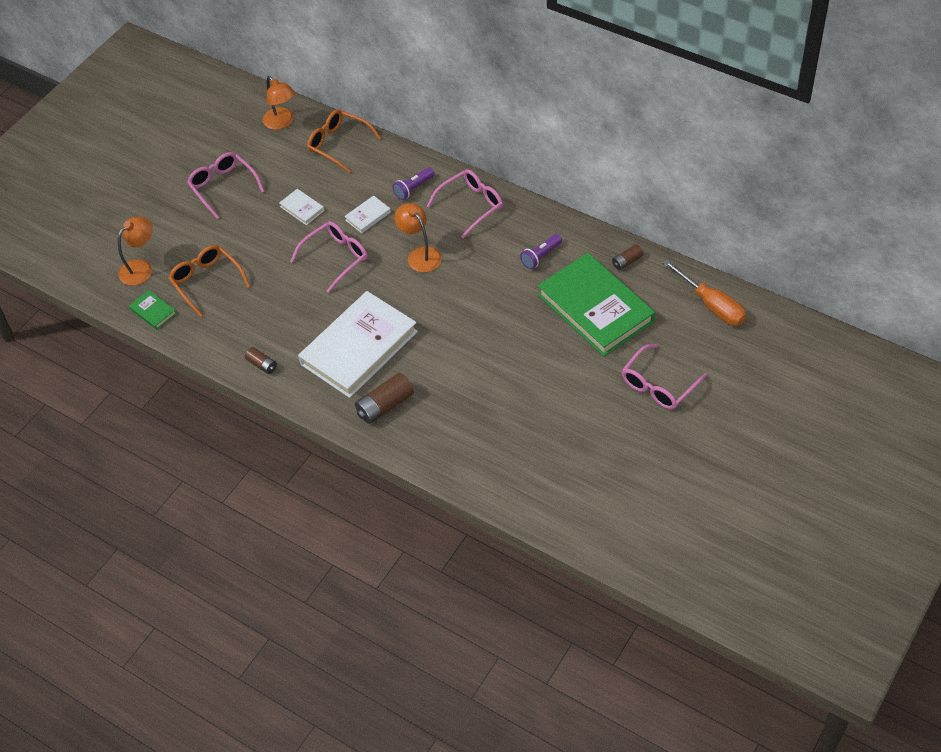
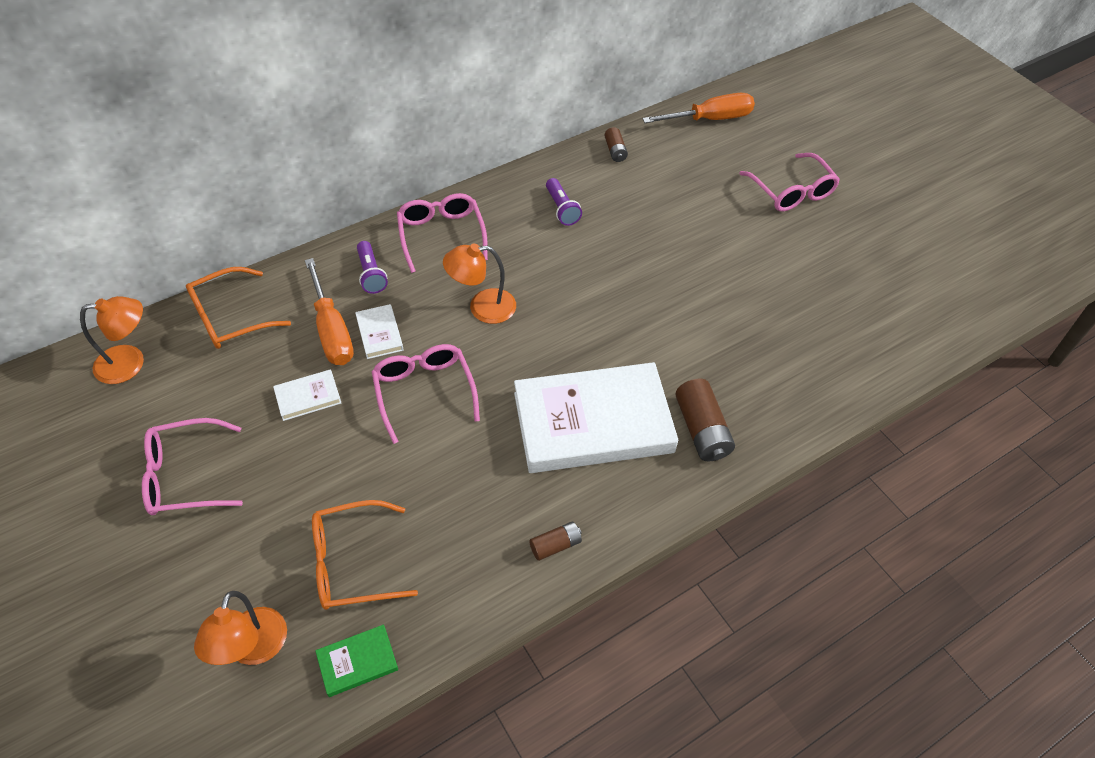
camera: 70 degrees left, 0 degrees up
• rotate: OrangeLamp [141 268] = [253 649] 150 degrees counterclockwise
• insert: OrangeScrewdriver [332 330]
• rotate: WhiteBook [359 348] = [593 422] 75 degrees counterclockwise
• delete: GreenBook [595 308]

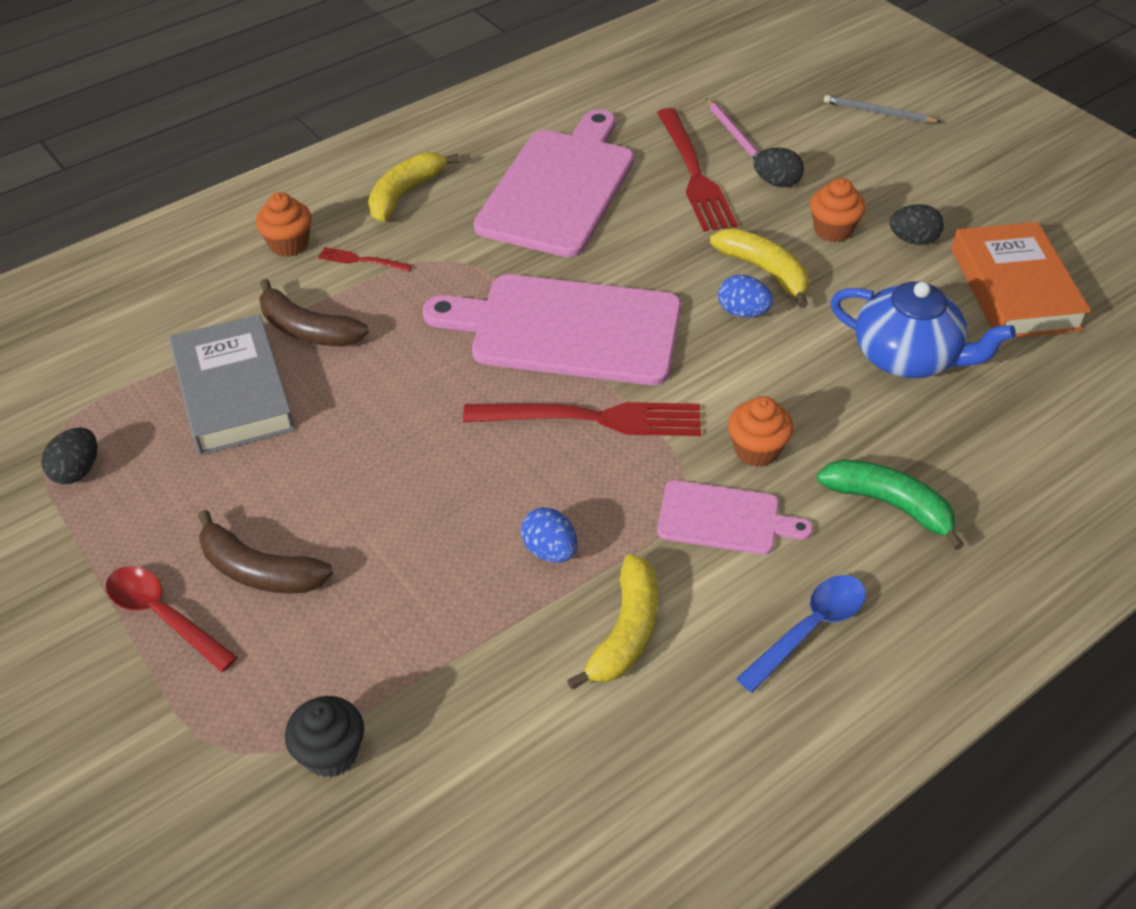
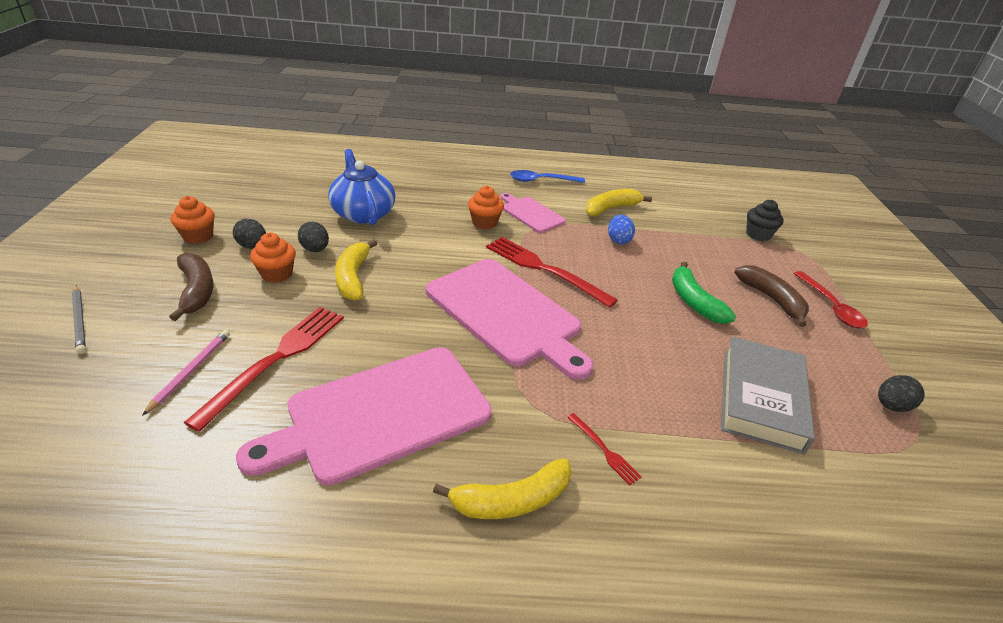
camera: 145 degrees left, 10 degrees down
• move: BrownBanana [307 330] to [196 291]
• move: OrangeCupcake [289 244] to [198 236]
• move: BlackEgg [776 182] to [315 249]
• move: GreenBanana [889 504] to [694 302]
• delete: BlueEgg [742 312]
• delete: OrangeBook [1014 289]

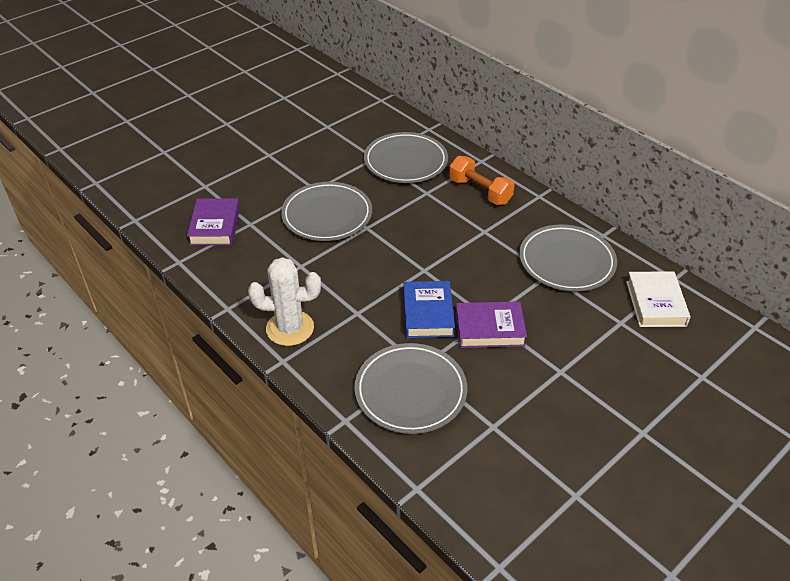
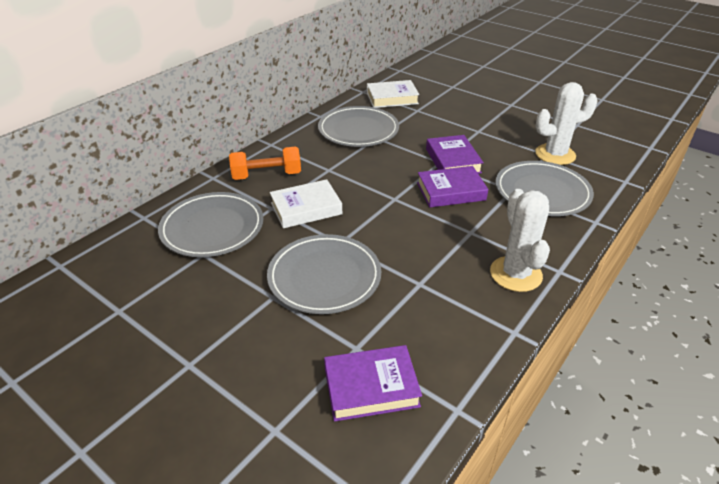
camera: 100 degrees left, 5 degrees down
• rotate: OrangeDumbbell [480 191] = [267 175] 45 degrees clockwise
• insert: WhiteBook [306 208]
• recolor: BlueBook [427 314] to PurpleBook [451 191]
• insert: WhiteCactus [555 154]

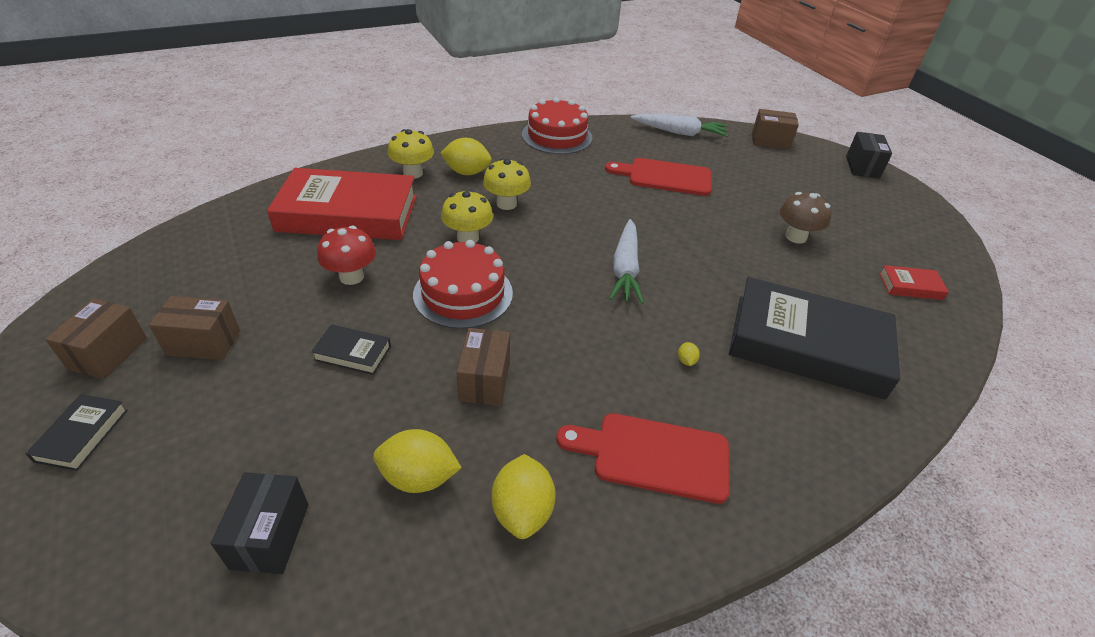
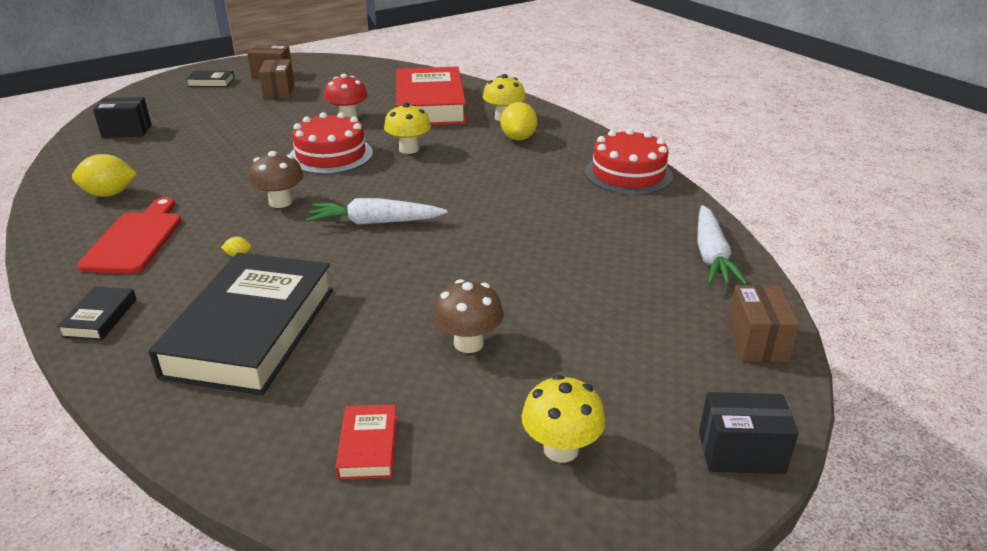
camera: 85 degrees right, 10 degrees down
• move: BlackBook [353 353] to [100 318]
• insert: BrownMushroom [280 202]
• move: YellowMushroom [506 204] to [561 449]
• delete: YellowLemon [419 477]
• delete: BrownBox [485 381]
• delete: RedCuttingBoard [665 177]

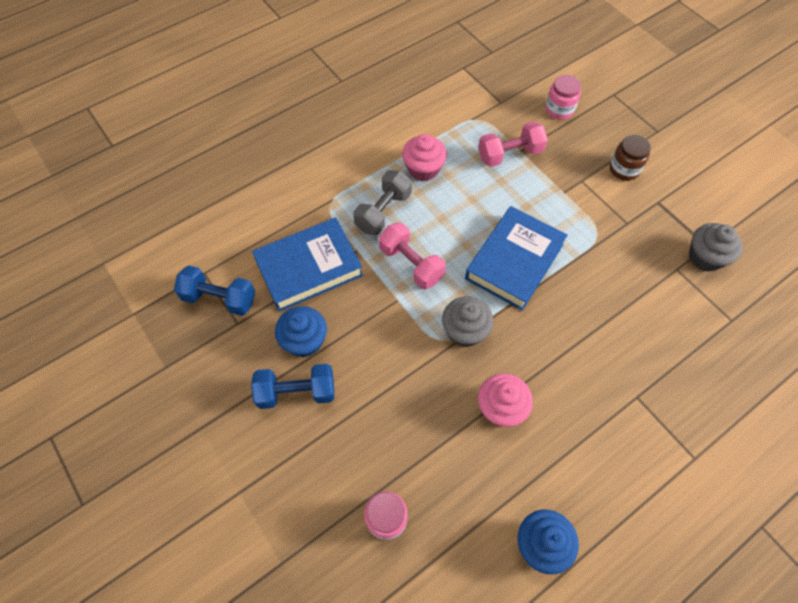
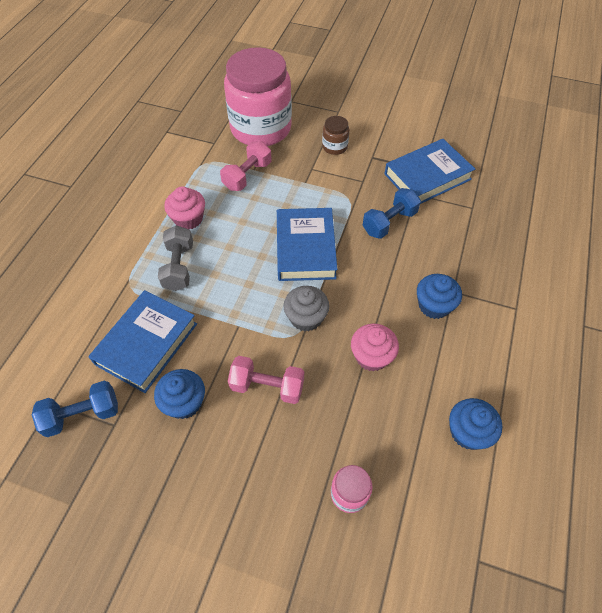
camera: 35 degrees left, 5 degrees down
• resize: PinkJar [559 109] = [261 128] x2.46
• move: PinkDumbbell [411 264] to [267 386]
• move: BlueDumbbell [296 392] to [389 222]
• replace: GreyCupcake [705 257] to BlueBook [427 177]
• insert: BlueCupcake [434 305]

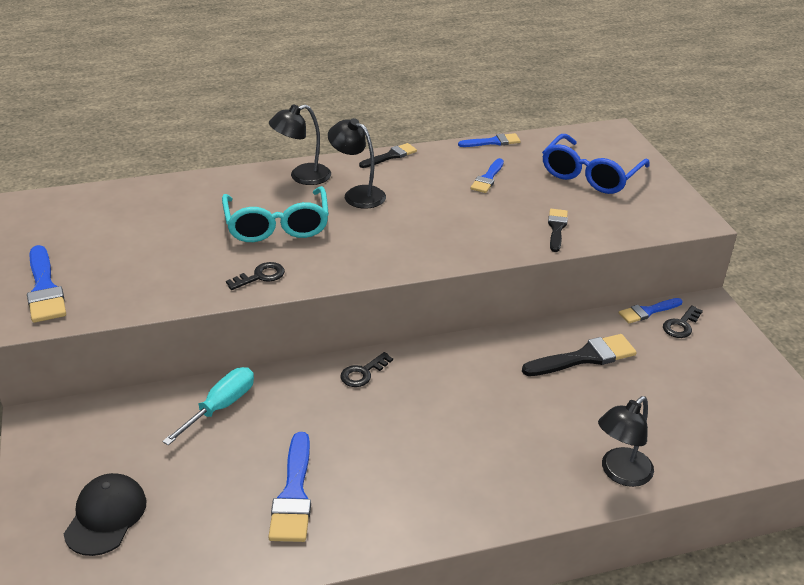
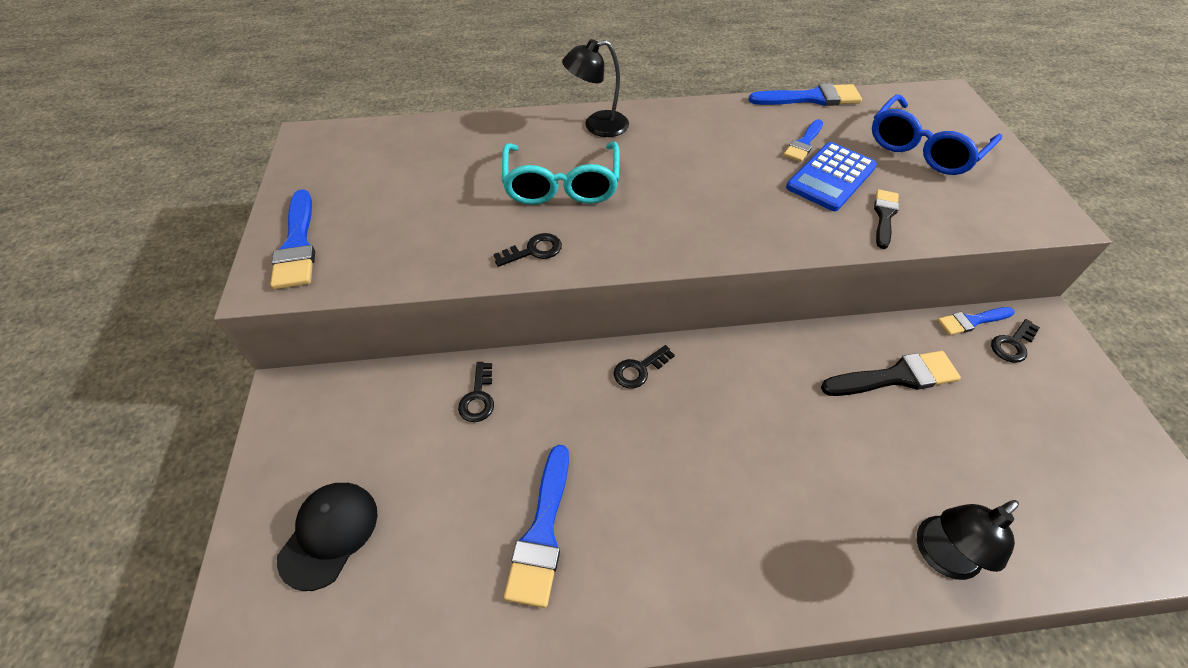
camera: 10 degrees right, 15 degrees up
• replace: TurquoiseScrewdriver [220 407] to BlackKey [478 397]
• resize: BlueBrush [493 142] = [811 98] x1.58
• insert: BlueCalculator [831 177]
• delete: BlackLamp [357 194]
• delete: BlackBrush [390 156]

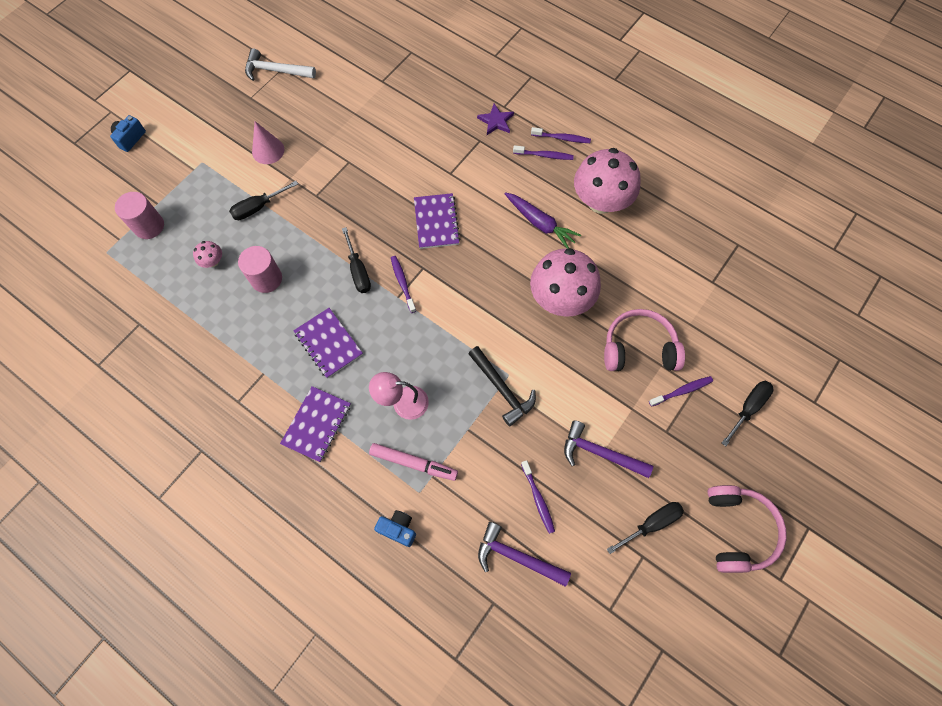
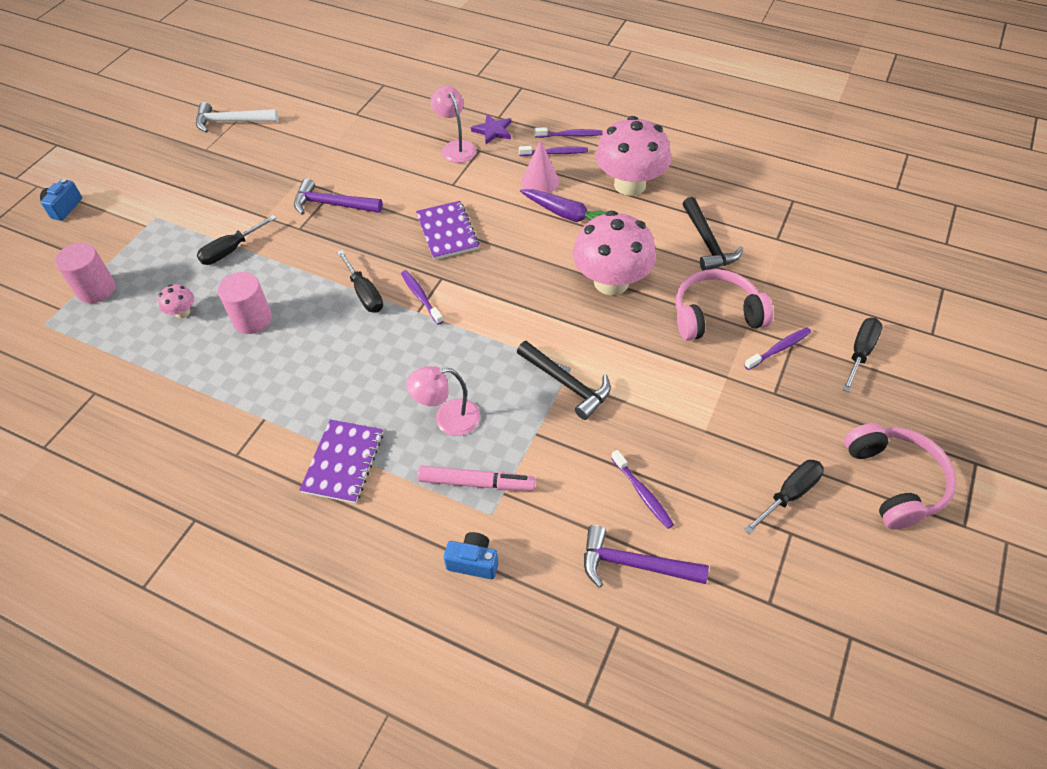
camera: 10 degrees left, 15 degrees down
• move: PurpleHammer [600 453] to [332 204]
• insert: PinkLamp [455 147]
• move: PinkCone [268 150] to [540 182]
• insert: BlackHammer [707 243]
• delete: PurpleNotebook [328 343]

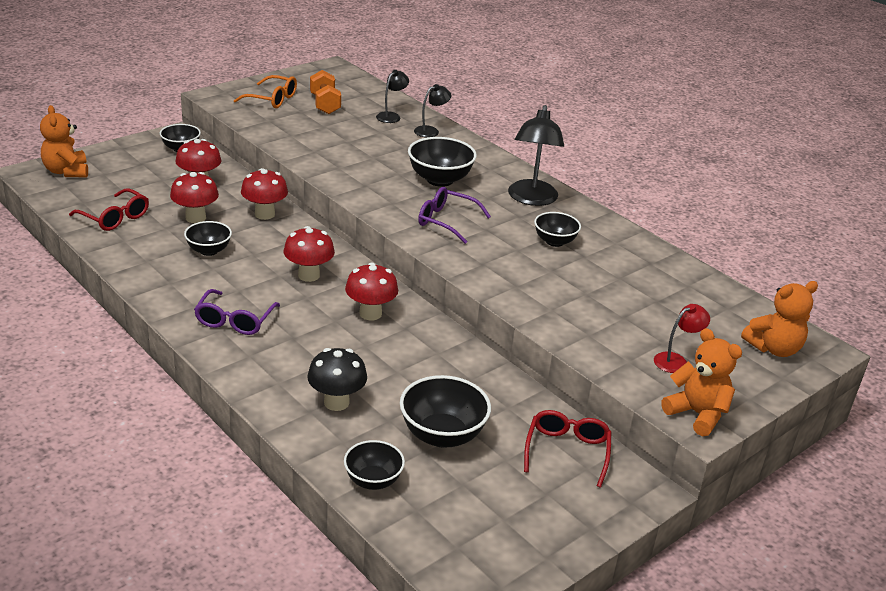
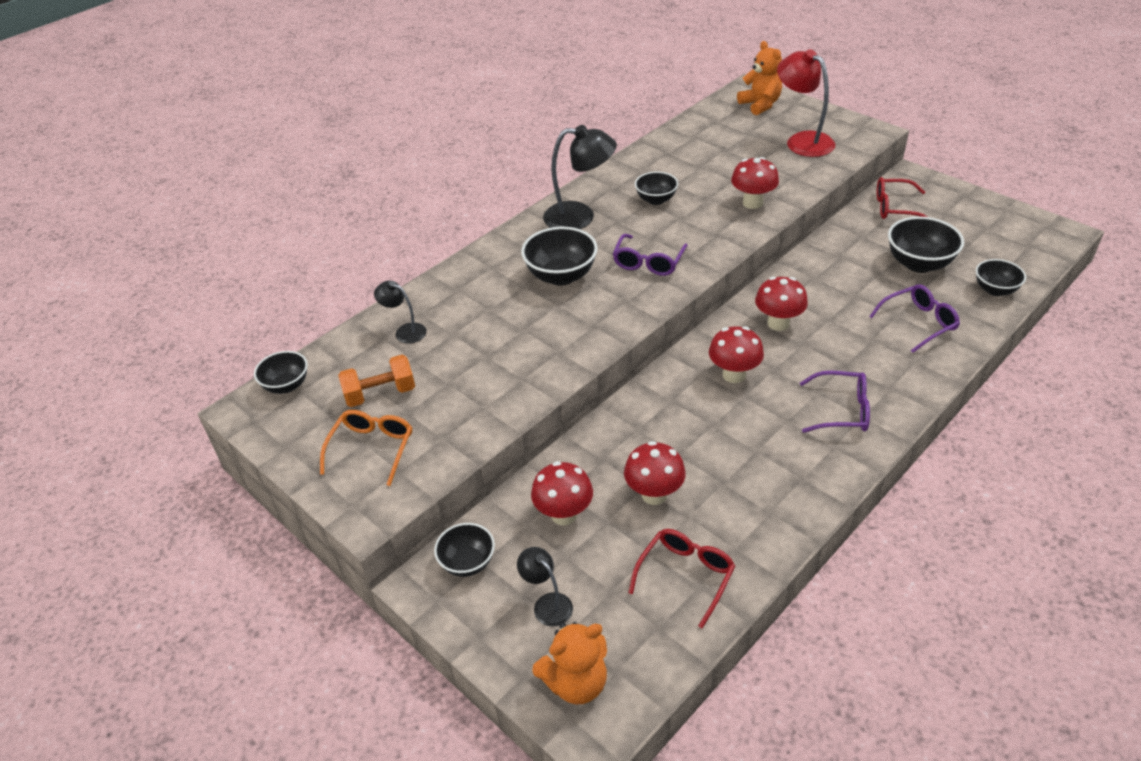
camera: 90 degrees left, 10 degrees up
• move: BlackBowl [209 250] to [286 385]
• move: BlackLamp [431 131] to [547 604]
• move: RedMushroom [264 214] to [752 203]
• resize: RedLamp [676 360] = [802 141] x1.85
• replace: BlackMushroom [336 402] to PurpleGlasses [919 323]
• delete: OrangeTeddyBear [697 414]

